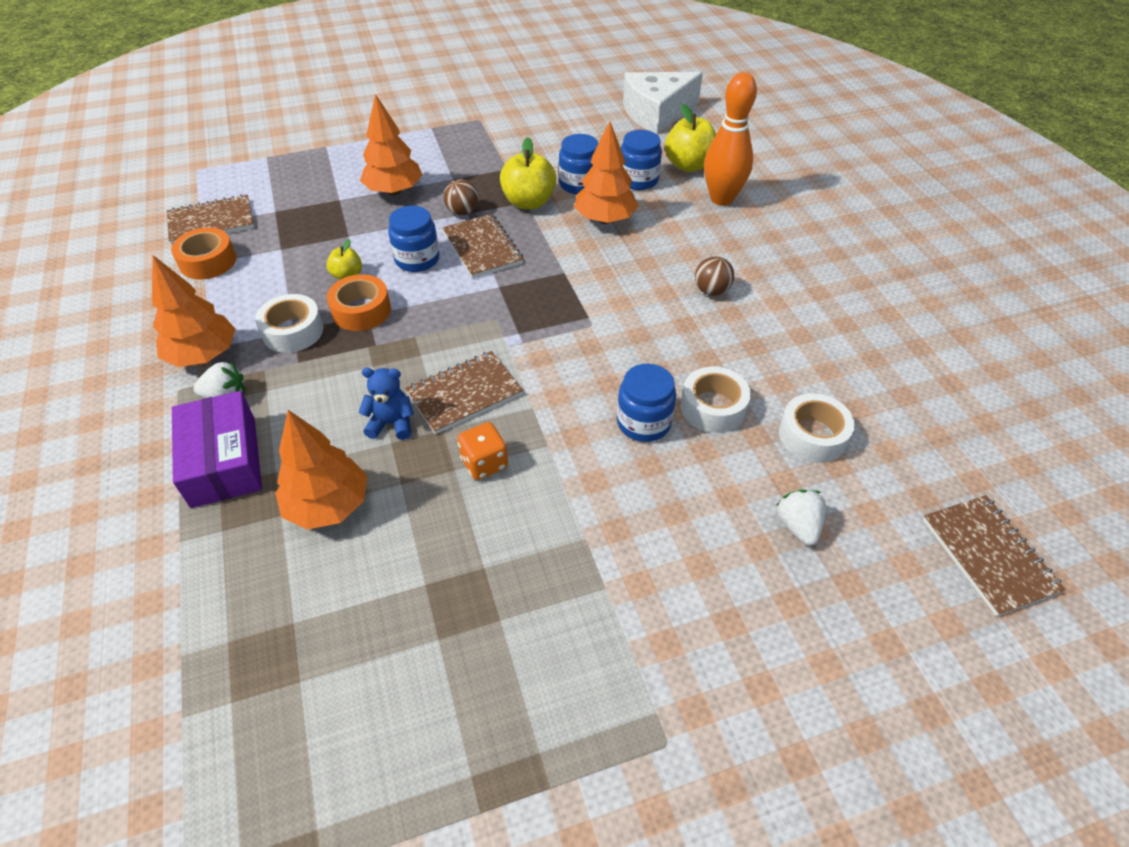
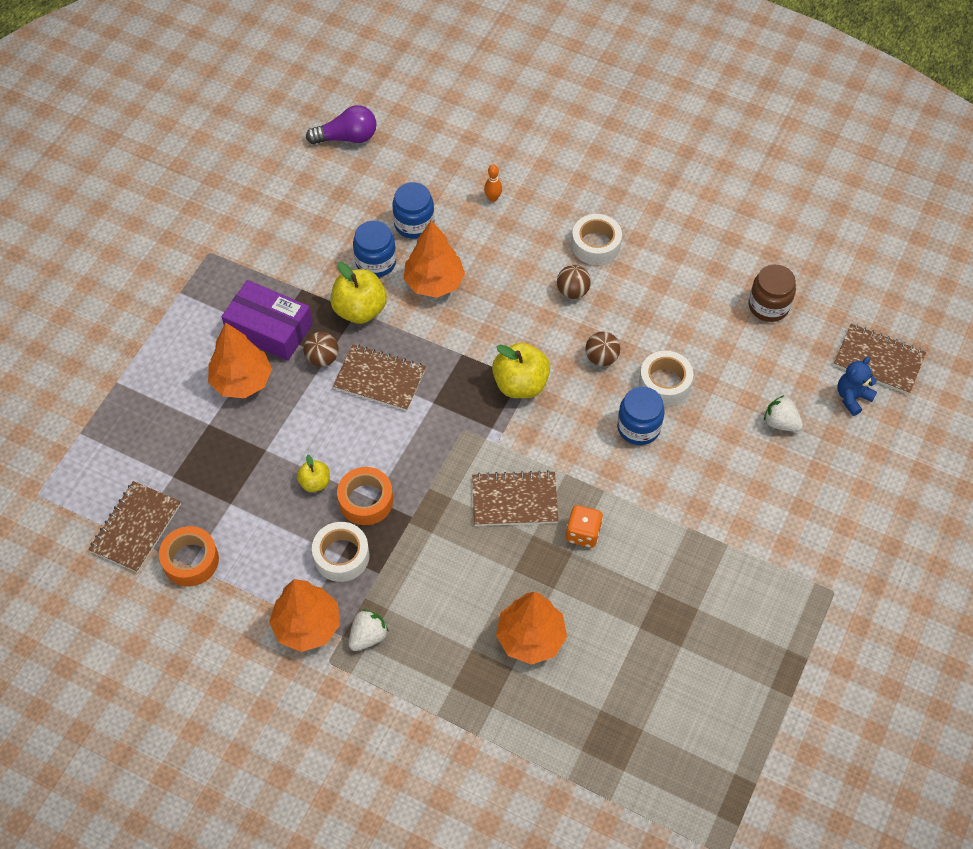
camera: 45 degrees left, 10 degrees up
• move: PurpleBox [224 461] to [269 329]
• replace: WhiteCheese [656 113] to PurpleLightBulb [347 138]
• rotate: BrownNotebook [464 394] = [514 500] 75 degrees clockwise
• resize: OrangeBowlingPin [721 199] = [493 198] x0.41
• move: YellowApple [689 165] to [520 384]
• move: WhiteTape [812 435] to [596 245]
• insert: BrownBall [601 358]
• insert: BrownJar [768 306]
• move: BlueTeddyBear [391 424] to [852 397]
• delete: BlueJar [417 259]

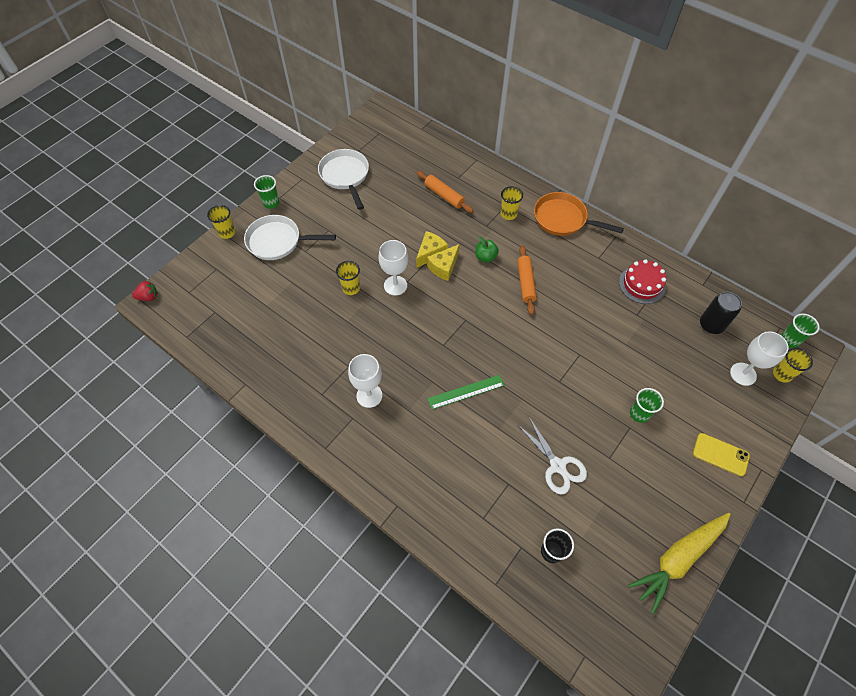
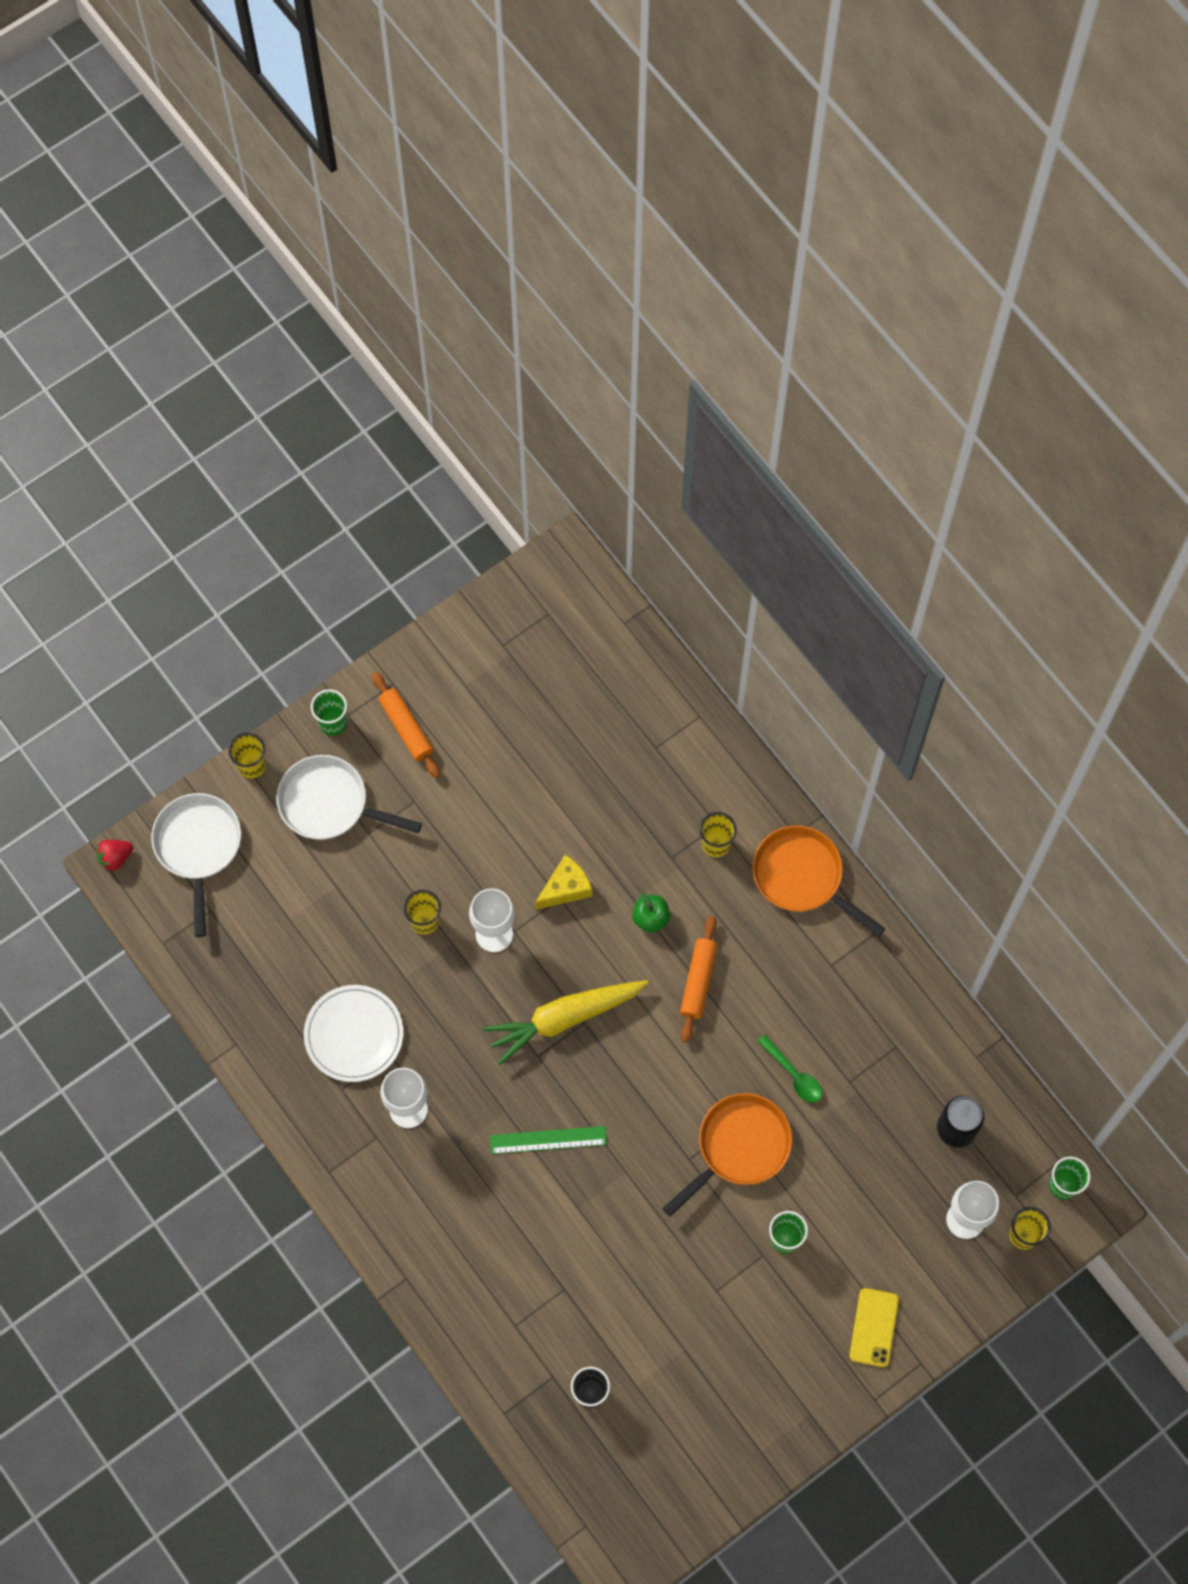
camera: 15 degrees right, 10 degrees up
• rotate: RedStrawberry [148 297] = [115 858] 150 degrees clockwise
• move: WhitePan [345 176] to [198 847]
• insert: WhitePlate [354 1034]
• move: OrangeRollingPin [444 195] to [406 728]
• move: YellowCarrot [678 559] to [564 1018]
• insert: OrangePan [739 1147]
• insert: GreenSpoon [793 1074]
• rotate: YellowPhone [720 454] = [874 1327] 60 degrees clockwise
• delete: YellowCheese [443 267]
• delete: WhiteScissors [557 466]
• delete: RedCake [642 284]

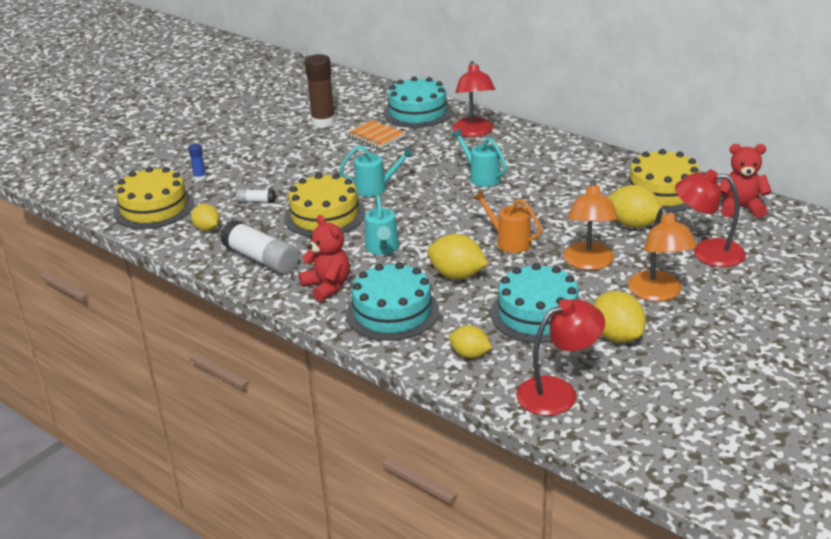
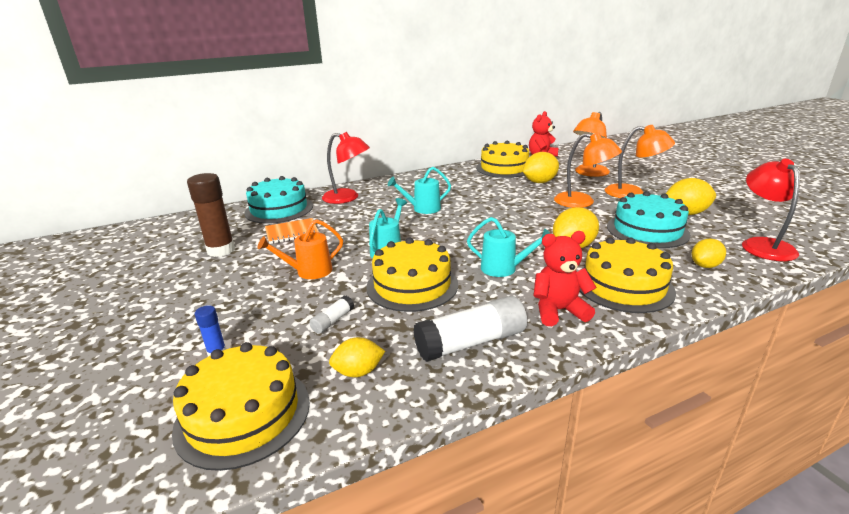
camera: 65 degrees left, 5 degrees down
• move: OrangeWateringCan [509 241] to [308 272]
• recolor: RedLamp [707 252] to OrangeLamp [588 173]
• recolor: TurquoiseCake [392 312] to YellowCake [623 286]

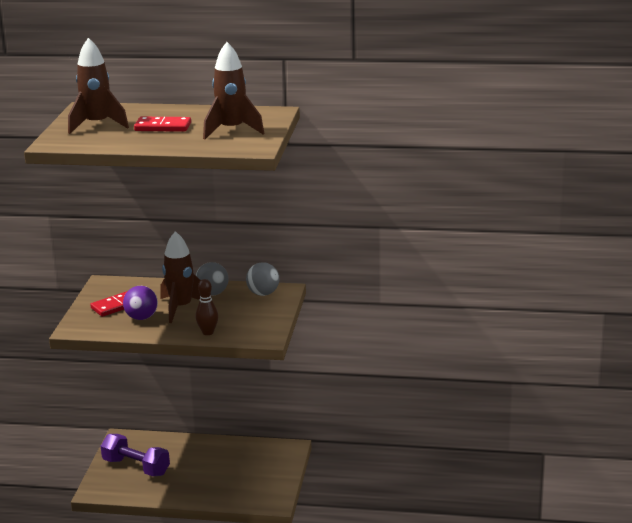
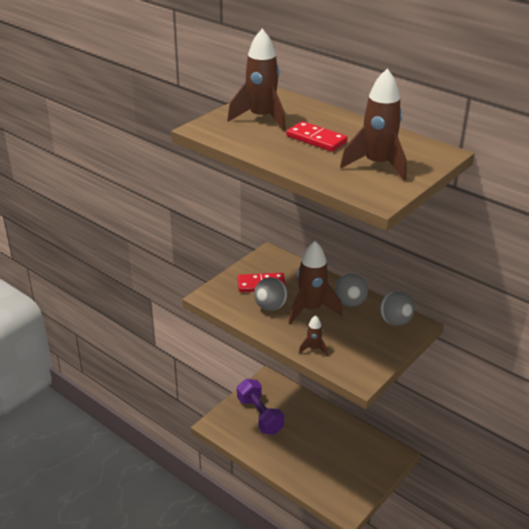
camera: 30 degrees right, 10 degrees up
• recolor: PurpleBall [141 318] to GreyBall [270 307]
• replace: BrownBowlingPin [208 332] to BrownRocket [313 349]

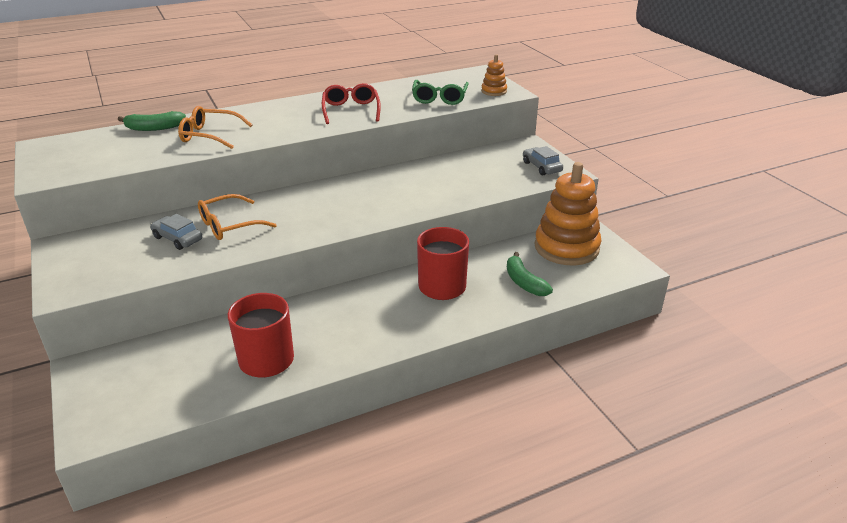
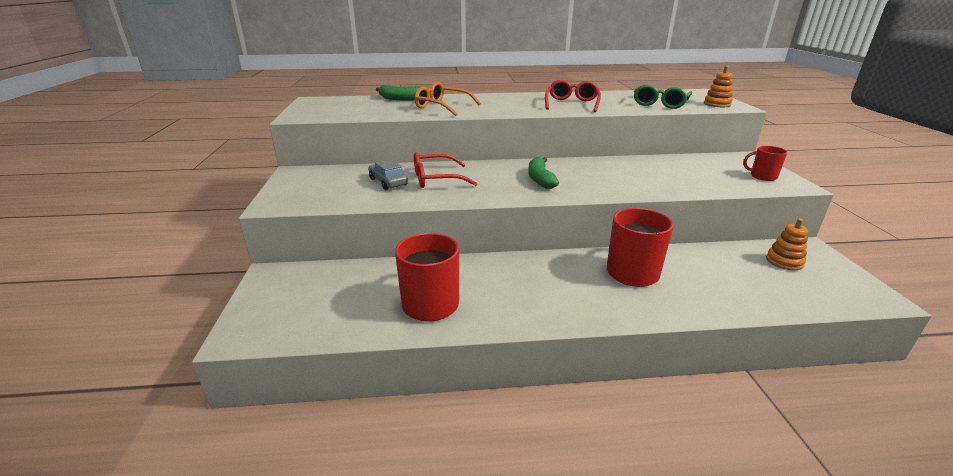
camera: 20 degrees right, 5 degrees down
• recolor: OrangeGlasses [230 225] to RedGlasses [437 179]
• move: GreenBanana [524 282] to [540 179]
• replace: GreyCar [541 167] to RedMug [762 176]
• resize: OrangeStackingToy [566 247] = [784 261] x0.46

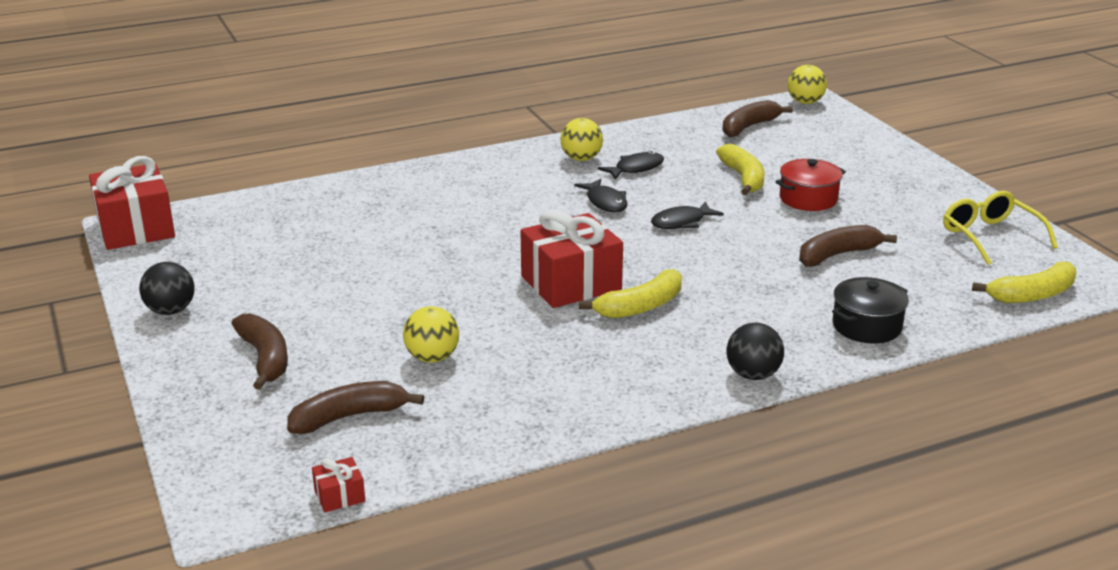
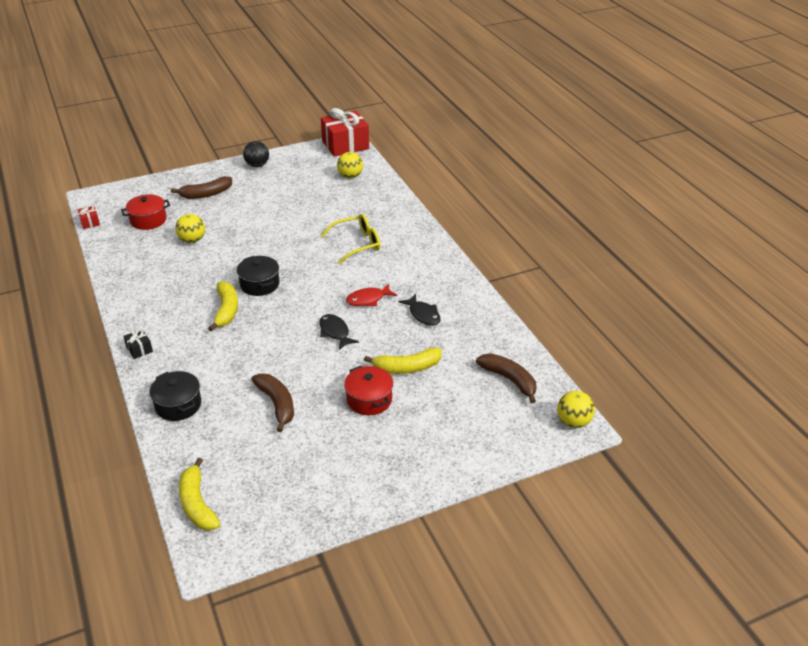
camera: 90 degrees right, 10 degrees up
• replace: BrownBanana [349 417] to RedPot [148 220]
• replace: BlackBall [753 375] to BlackGift [139 349]
• rotate: YellowBanana [640 306] = [226 310] 150 degrees counterclockwise
• replace: RedGift [571 283] to BlackPot [260 284]
• move: YellowGlasses [990 236] to [357 244]
• move: YellowBall [581 159] to [350 176]
• recolor: BlackFish [605 202] to RedFish [368 299]

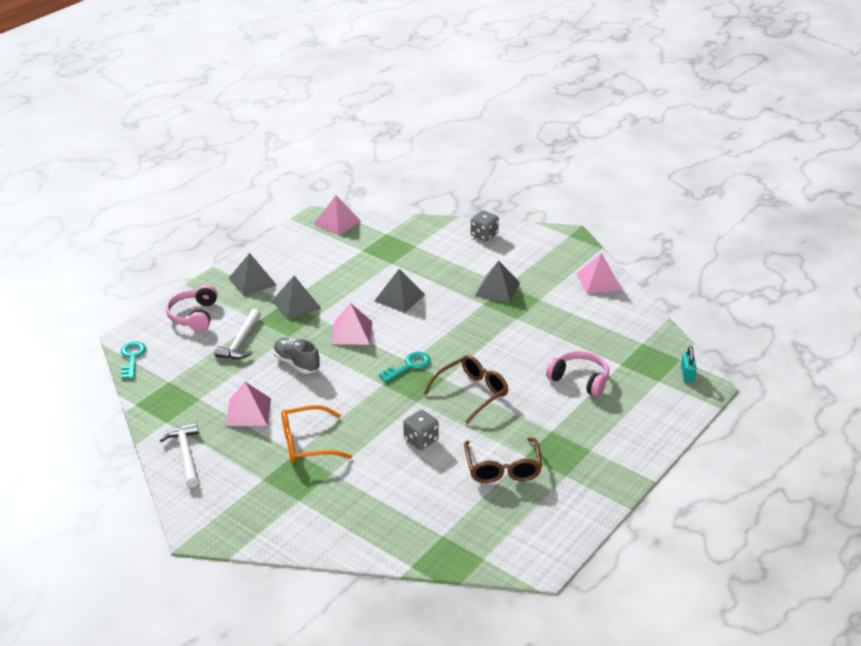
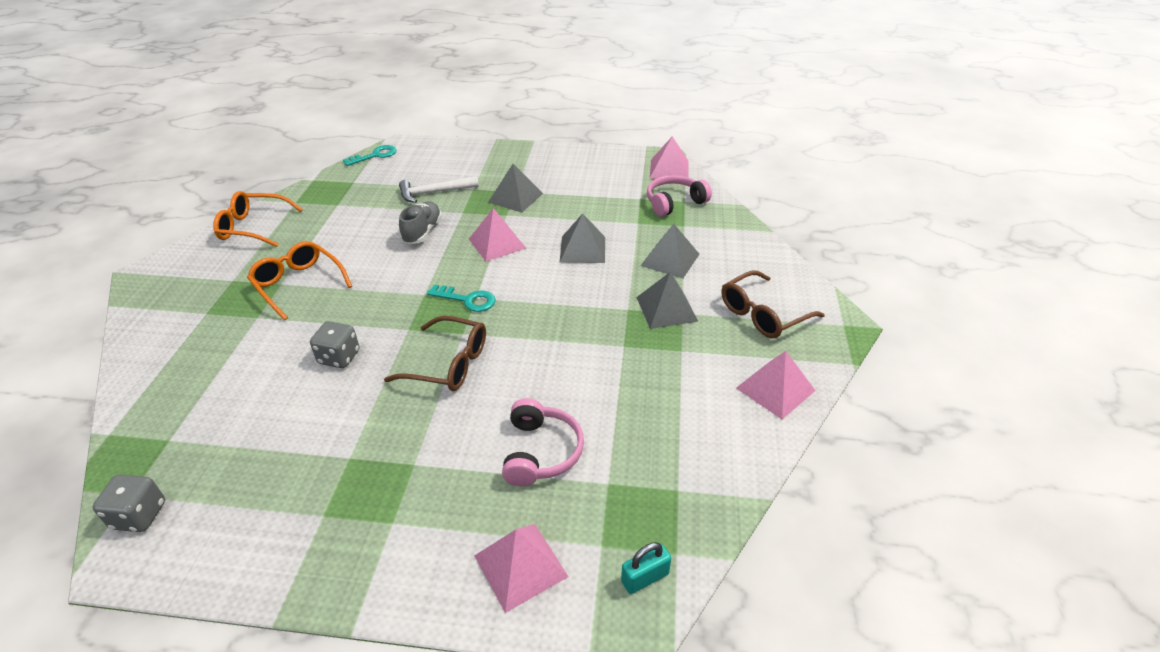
camera: 60 degrees right, 5 degrees up
• move: GreyDice [484 235] to [139 515]
• replace: WhiteHammer [186 454] to OrangeGlasses [253 227]
• move: PinkPyramid [248 412] to [520 566]
• move: GreyPyramid [252 281] to [670 260]
• move: PinkHeadphones [193 316] to [674 202]
• move: BrownGlasses [503 468] to [763 314]

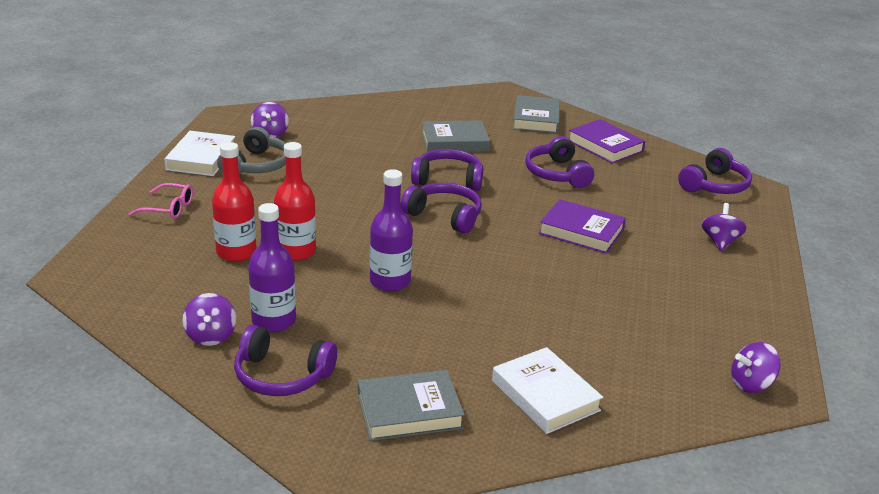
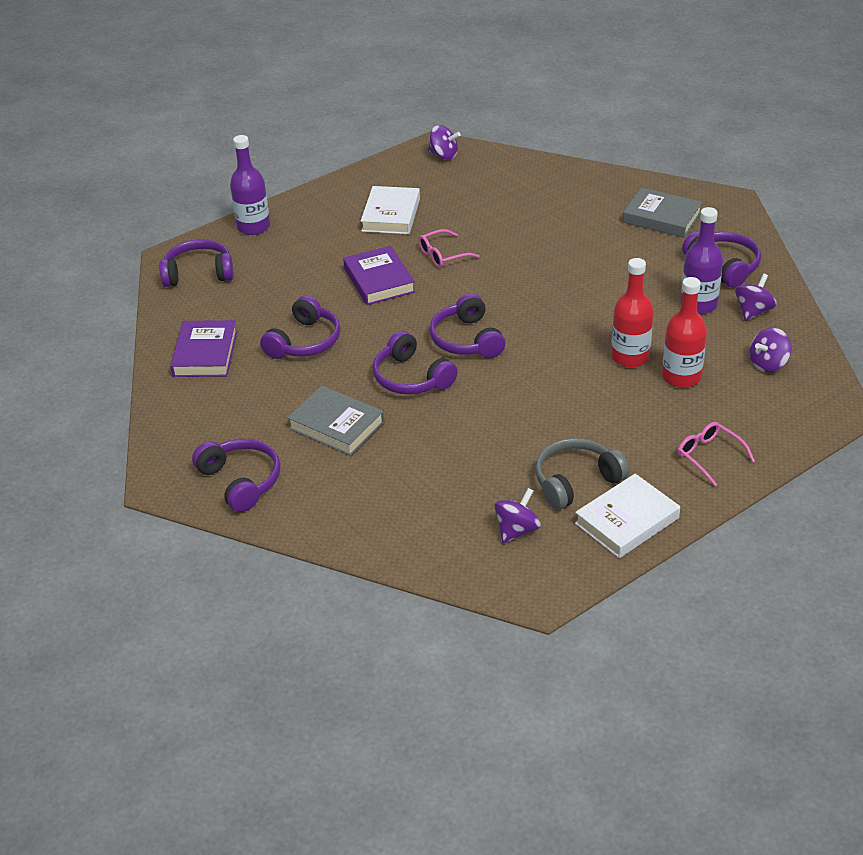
camera: 135 degrees left, 10 degrees up
• insert: PurpleHeadphones [241 481]
• move: PurpleBottle [390 281] to [253 227]
• move: WhiteBook [545 395] to [391 215]
• insert: PinkGlasses [443 255]
• move: PurpleSpinningTop [720 242] to [768 364]
• delete: GreyBook [536 119]

